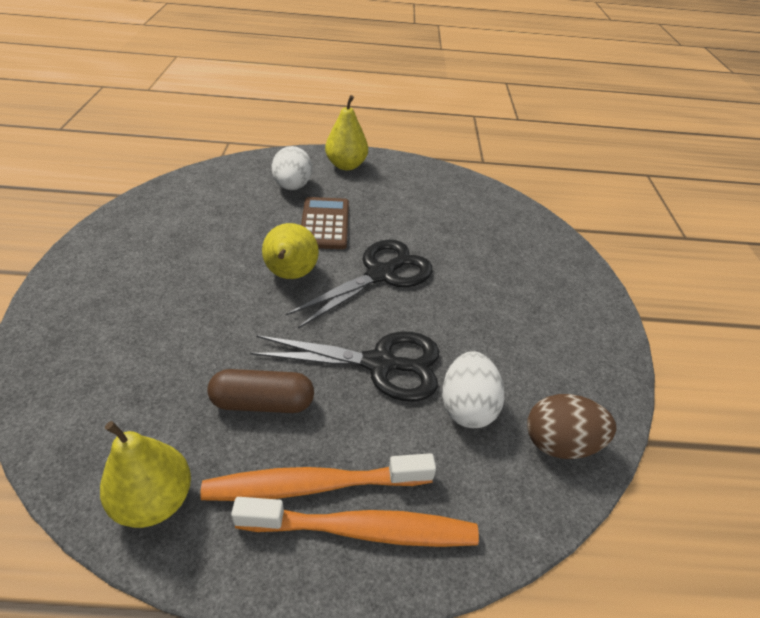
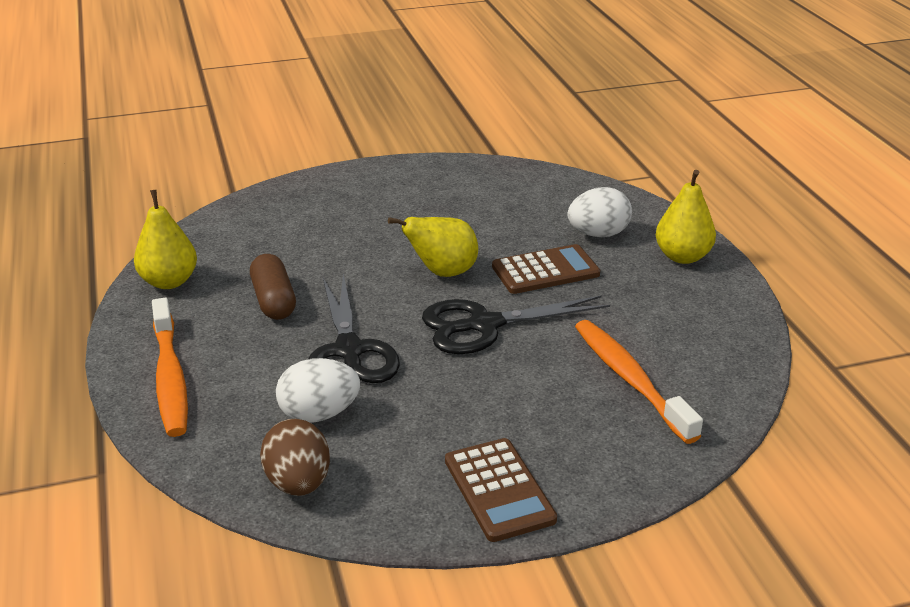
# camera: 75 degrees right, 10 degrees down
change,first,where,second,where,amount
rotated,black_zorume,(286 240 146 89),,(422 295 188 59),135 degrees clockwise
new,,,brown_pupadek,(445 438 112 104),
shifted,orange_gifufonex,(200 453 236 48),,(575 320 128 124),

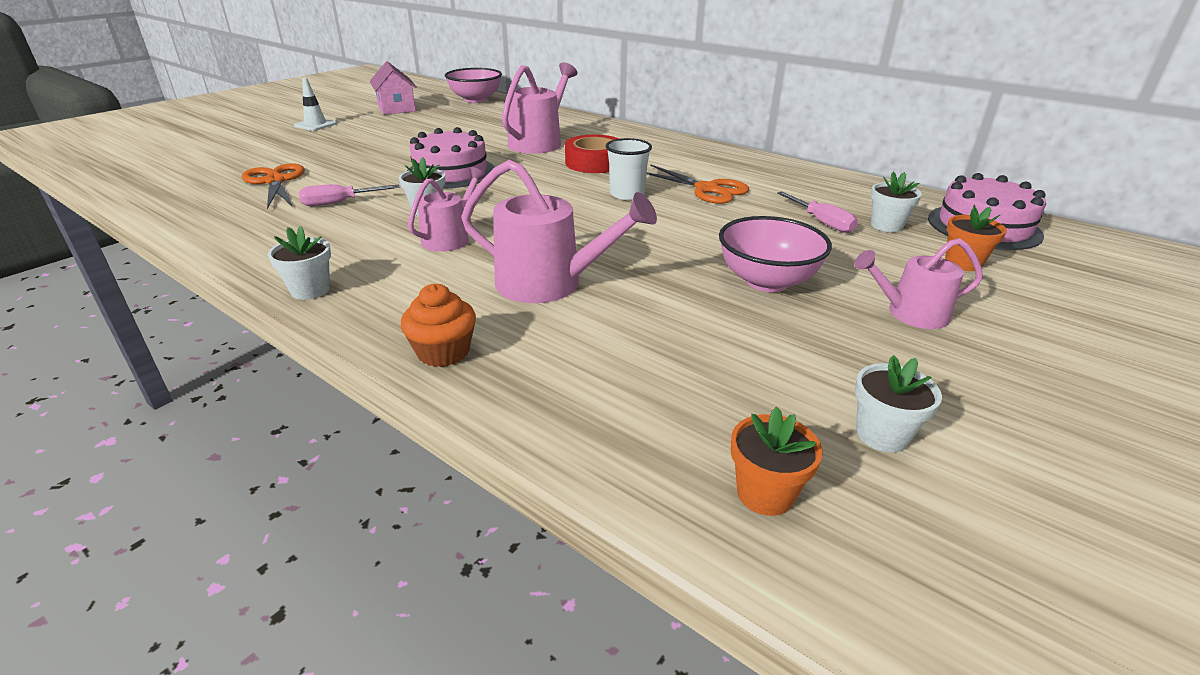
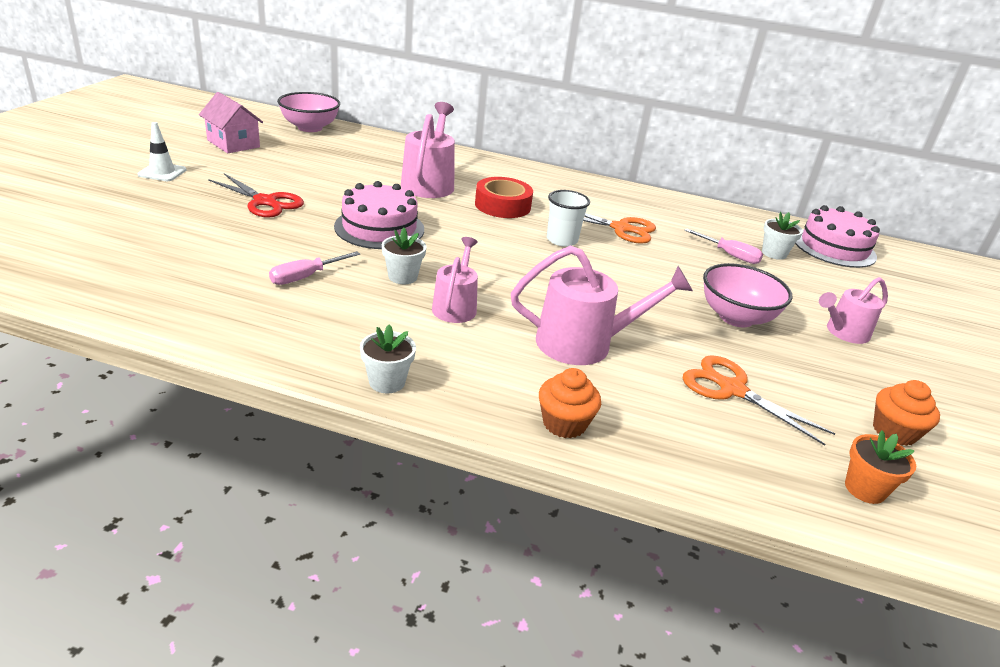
# camera: 25 degrees left, 0 degrees up
change,first,where,second,where,amount
new,,,red_zorume,(208 173 96 45),
shifted,orange_zorume,(242 163 63 46),,(683 355 152 91),
swapped,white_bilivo,(855 355 87 98),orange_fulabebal,(873 380 67 66),
gone,orange_bilivo,(945 205 62 66),,,

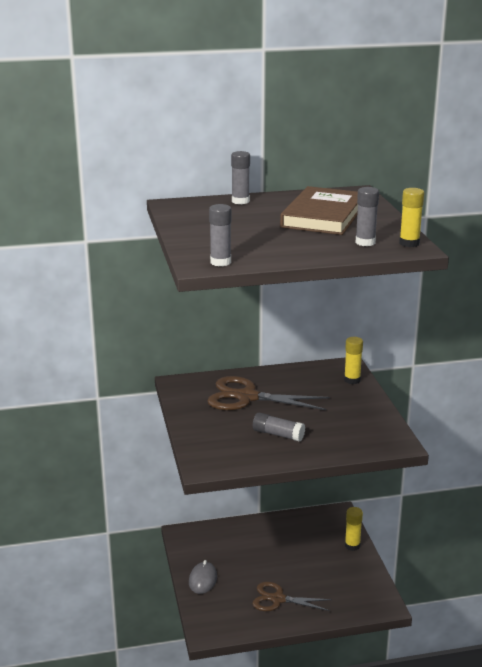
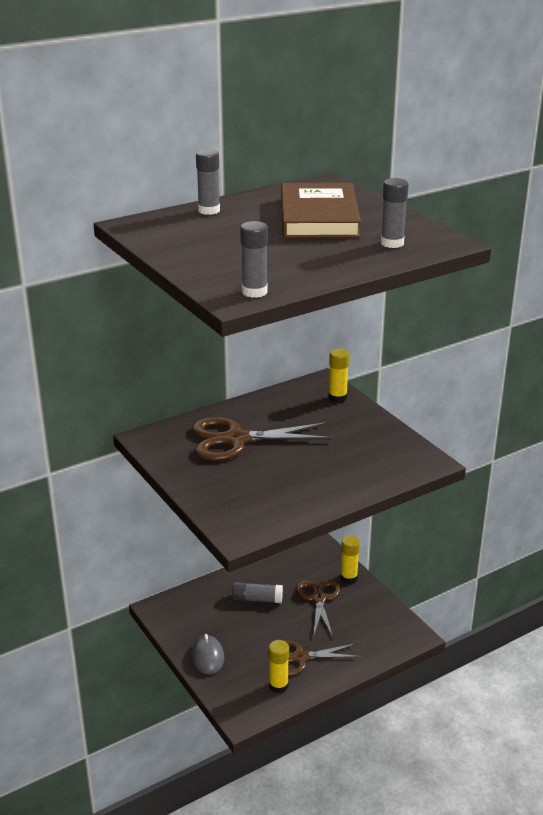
# camera: 20 degrees left, 5 degrees up
change,first,where,second,where,amount
shifted,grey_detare,(253 413 52 29),,(232 582 51 21),
shifted,yellow_detare,(399 188 25 59),,(269 640 20 53),
new,,,brown_zorume,(296 580 44 57),

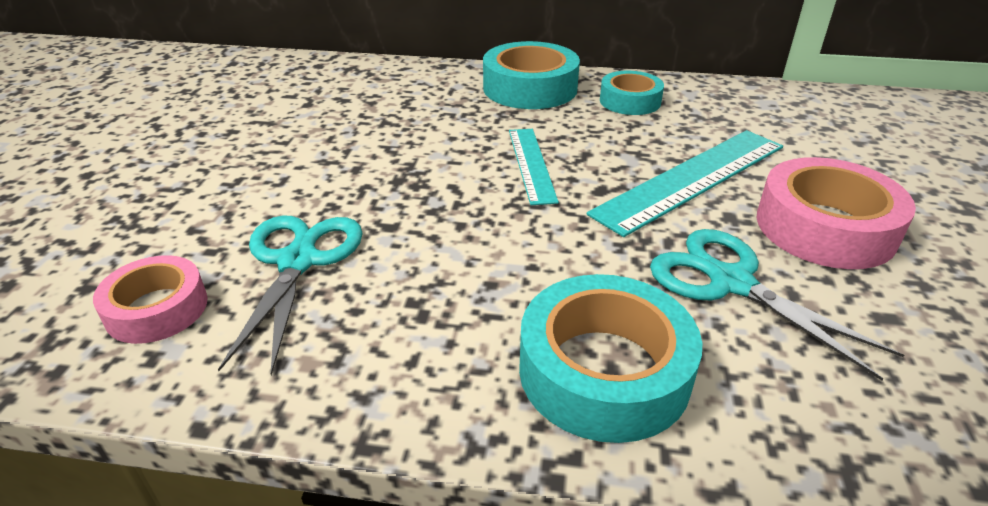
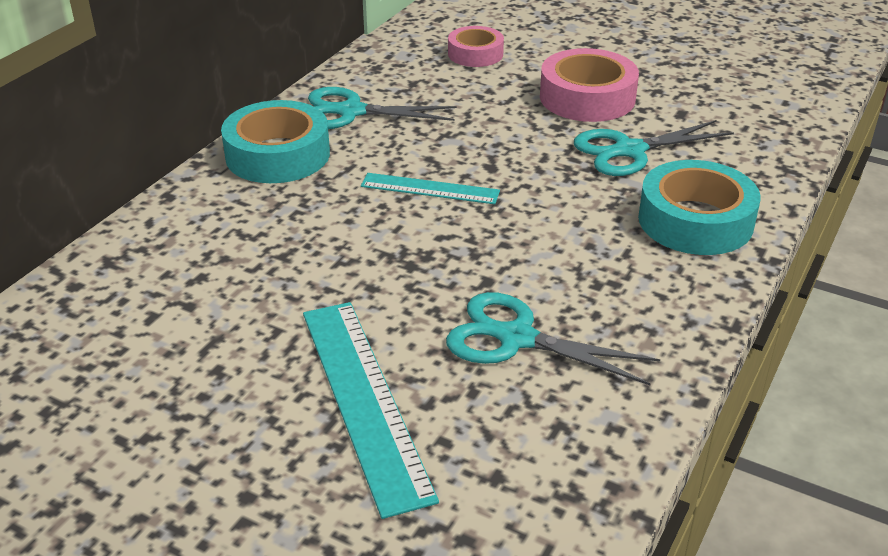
# camera: 70 degrees left, 0 degrees up
change,first,where,second,where,amount
shifted,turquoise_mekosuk,(587 130 196 107),,(303 302 136 217),
swapped,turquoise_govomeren,(600 71 64 44),turquoise_zorume,(308 87 149 42),
shifted,pink_govomeren,(93 255 115 89),,(448 26 56 41),

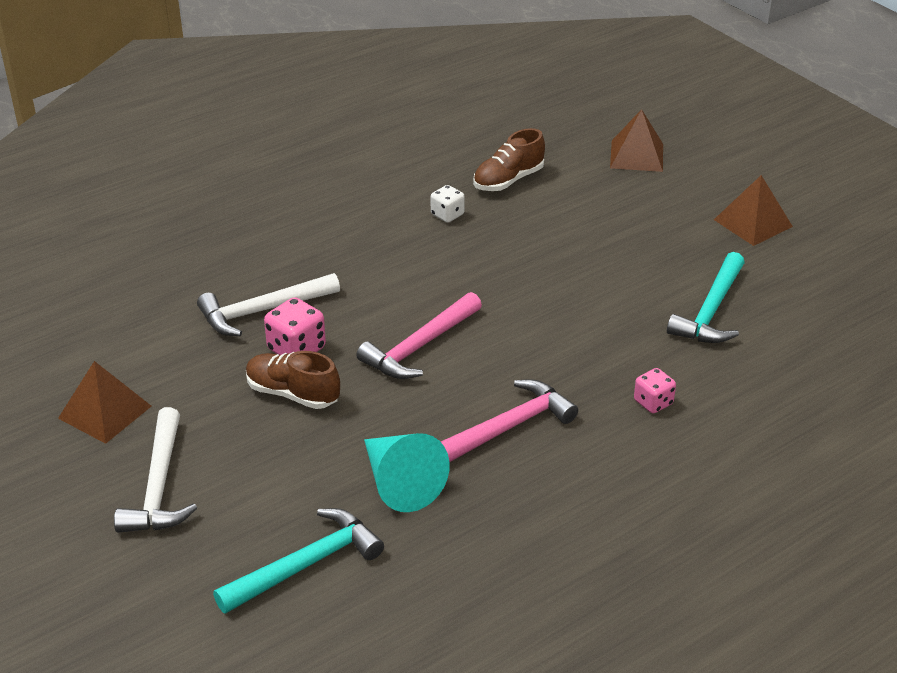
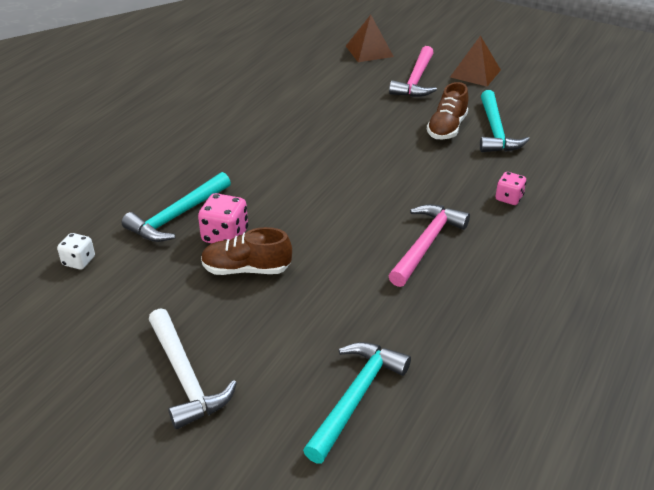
# camera: 25 degrees left, 0 degrees up
change,first,where,second,where,amount
shifted,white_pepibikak,(431 185 34 38),,(57 233 38 37),
repainted,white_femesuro,(197 273 143 63),turquoise_femesuro,(122 172 109 70),
shifted,pink_femesuro,(356 292 126 87),,(389 46 48 51),
shifted,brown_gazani,(473 128 72 63),,(427 82 41 57),
gone,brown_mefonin,(58 361 93 83),,,
gone,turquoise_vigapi,(364 433 85 79),,,

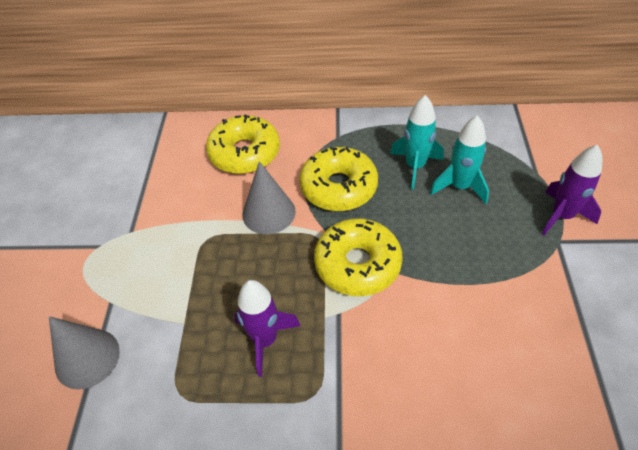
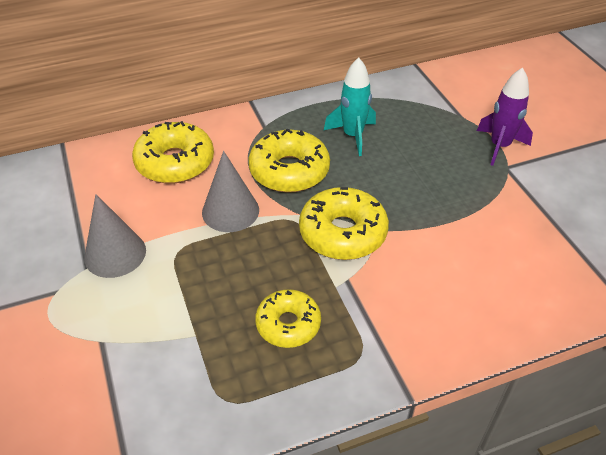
# camera: 25 degrees left, 5 degrees down
change,first,where,second,where,amount
shifted,grey_vigapi,(49 316 71 73),,(84 194 62 84),
swapped,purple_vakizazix,(234 280 67 97),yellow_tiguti,(255 289 66 59),
gone,turquoise_vakizazix,(430 115 59 89),,,

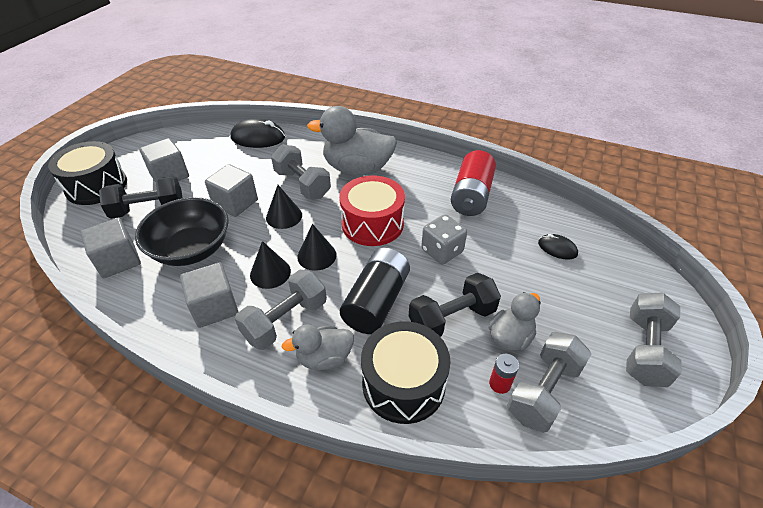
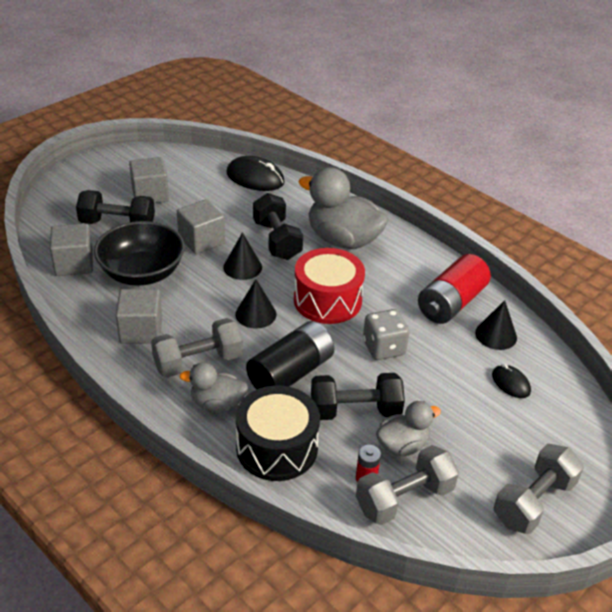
# camera: 20 degrees right, 5 degrees down
change,first,where,second,where,amount
repainted,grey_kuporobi,(271 144 60 55),black_kuporobi,(253 193 50 67),
shifted,black_vigapi,(250 241 41 48),,(475 300 42 50),
gone,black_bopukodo,(48 141 79 64),,,

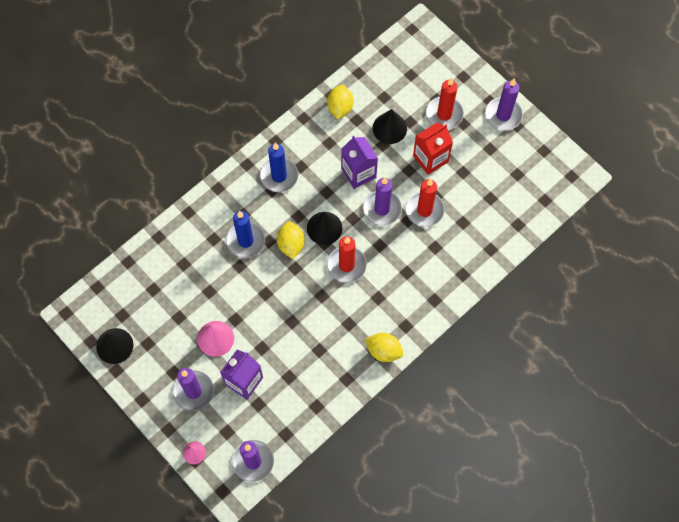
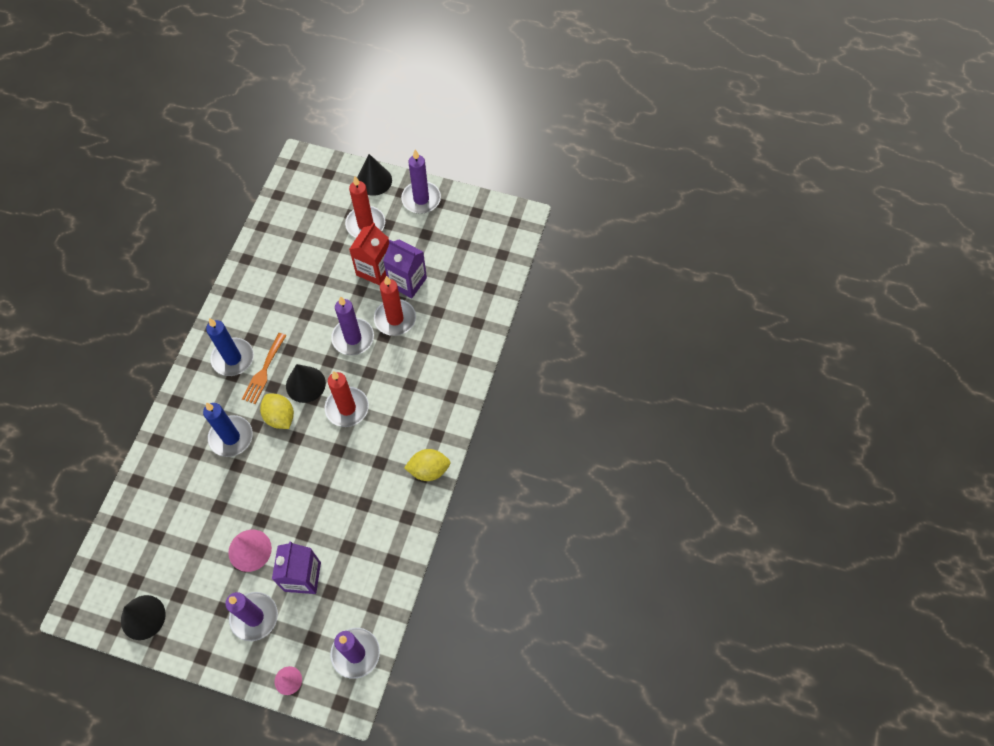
# camera: 30 degrees left, 5 degrees down
change,first,where,second,where,amount
new,,,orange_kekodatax,(242 333 45 71),
shifted,black_vigapi,(373 109 34 35),,(357 154 35 42),
shifted,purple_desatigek,(341 136 37 53),,(383 239 44 59),
gone,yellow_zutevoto,(327 85 27 34),,,

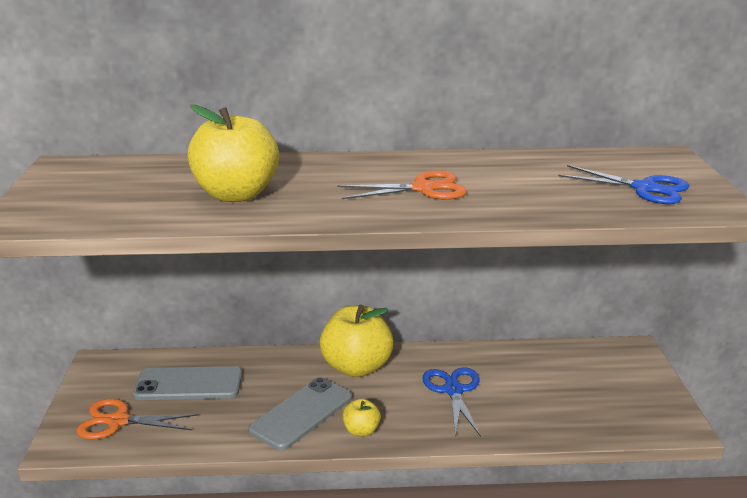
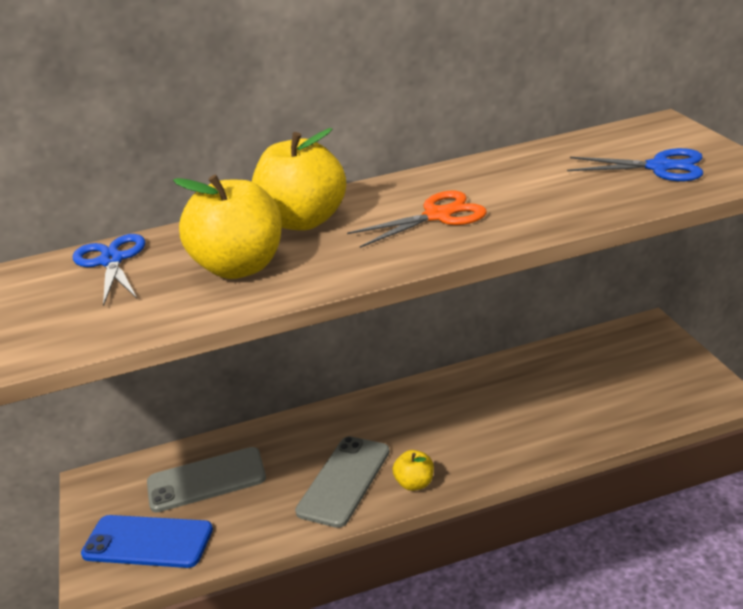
# camera: 10 degrees left, 5 degrees up
change,first,where,second,where,amount
shifted,blue_zorume,(422 367 59 70),,(73 234 72 72),
swapped,orange_zorume,(76 399 122 40),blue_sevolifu,(81 515 132 53),
shifted,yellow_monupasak,(320 304 74 73),,(252 128 94 103),

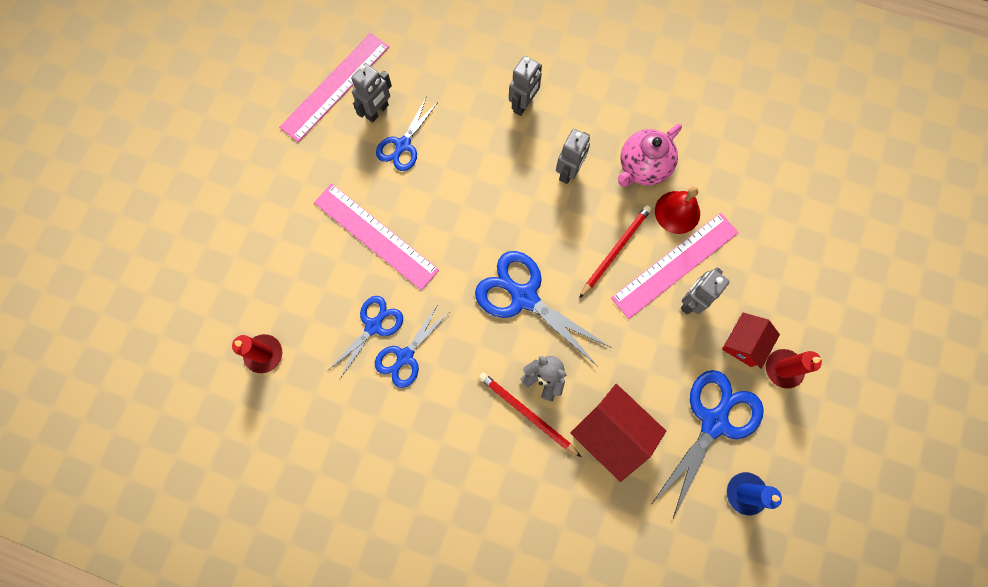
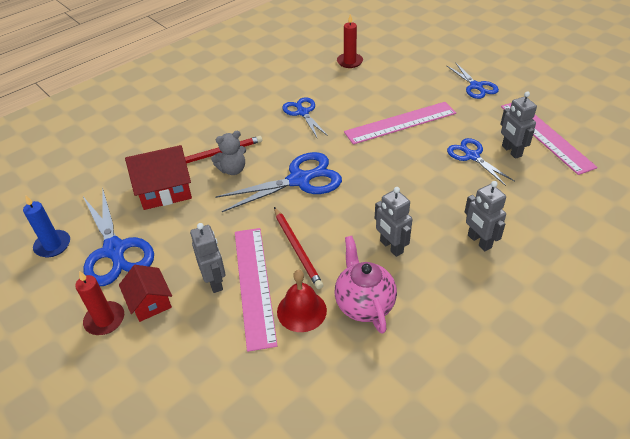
# camera: 120 degrees right, 30 degrees down
change,first,where,second,where,amount
shifted,blue_zorume,(327 296 76 84),,(447 62 52 37),

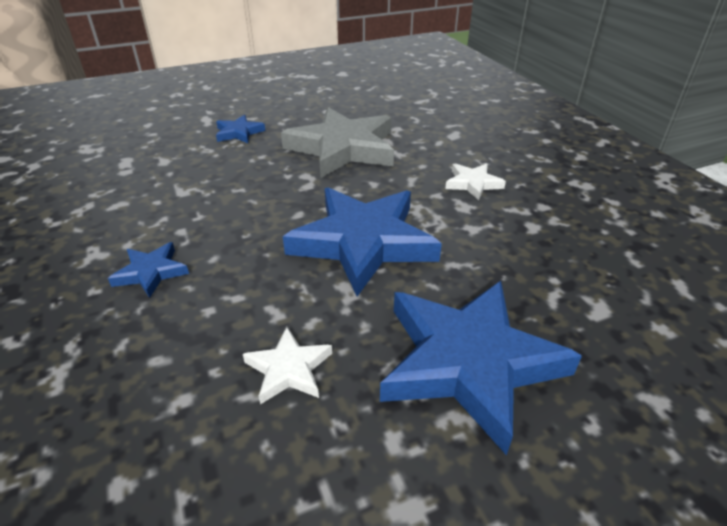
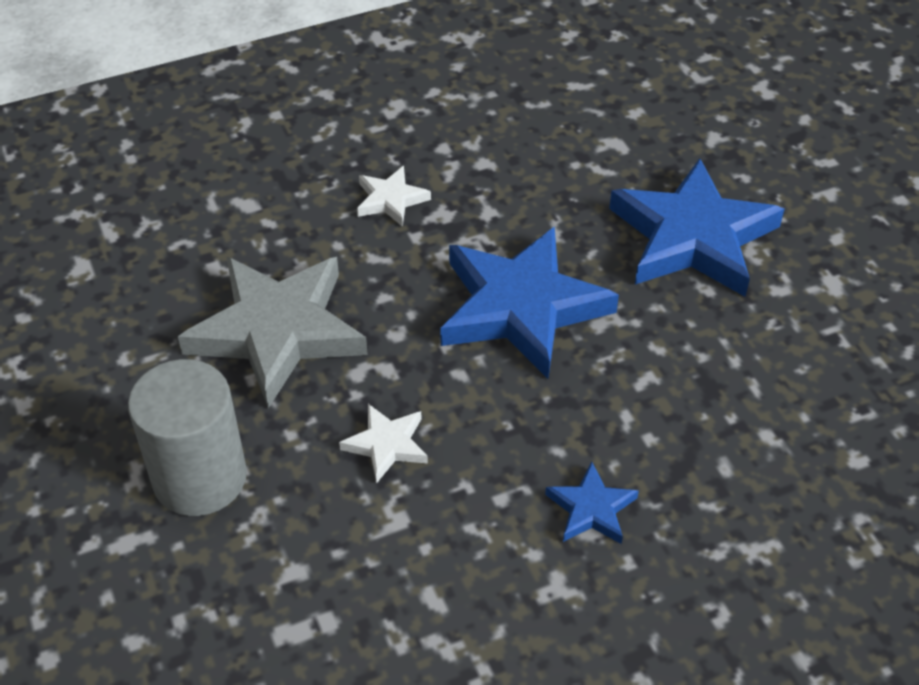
# camera: 90 degrees left, 10 degrees up
change,first,where,second,where,amount
swapped,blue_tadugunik,(216 115 49 28),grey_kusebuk,(128 359 119 157),
shifted,white_tadugunik,(243 327 89 77),,(339 404 89 79),

